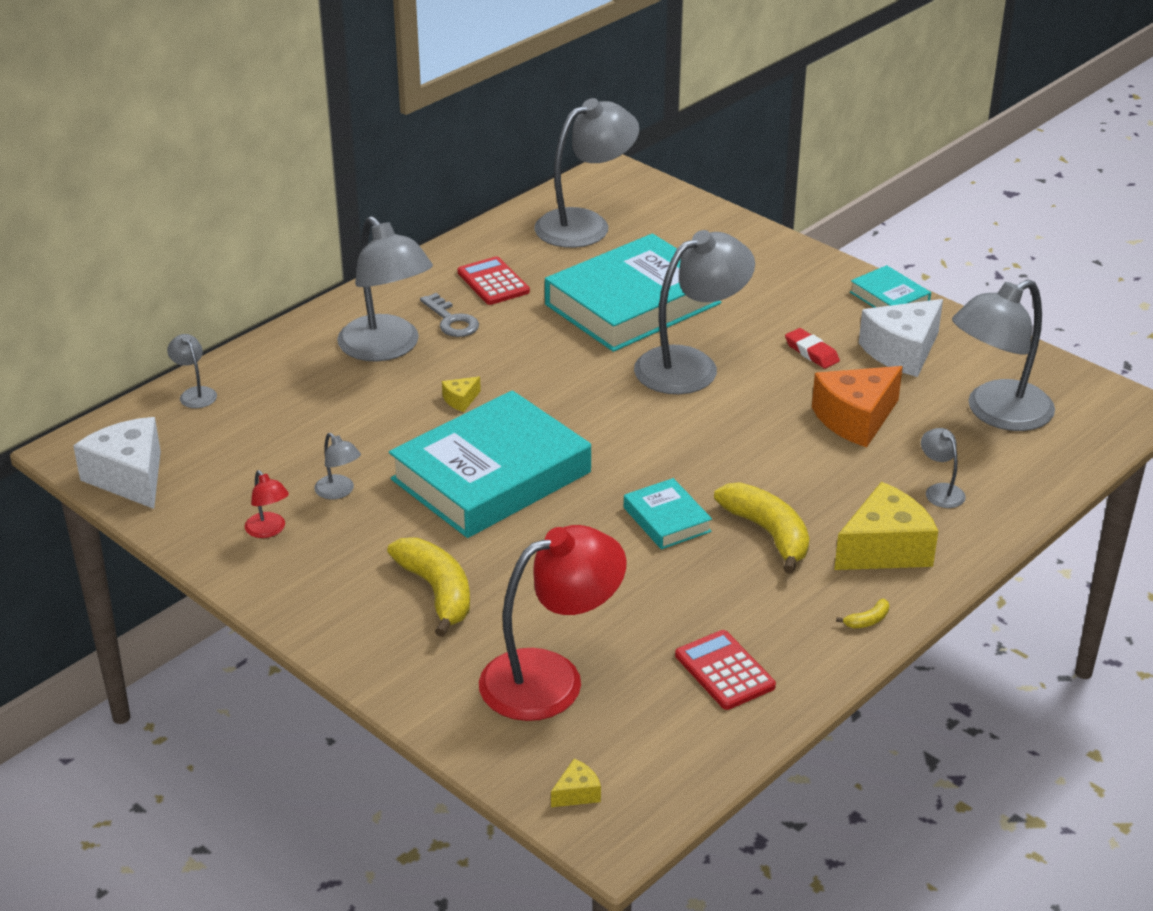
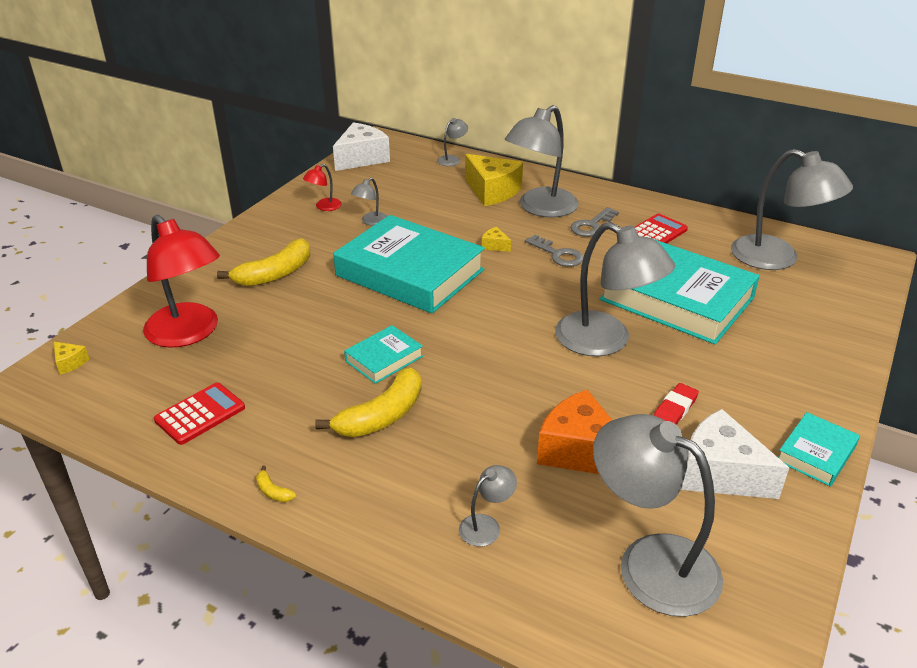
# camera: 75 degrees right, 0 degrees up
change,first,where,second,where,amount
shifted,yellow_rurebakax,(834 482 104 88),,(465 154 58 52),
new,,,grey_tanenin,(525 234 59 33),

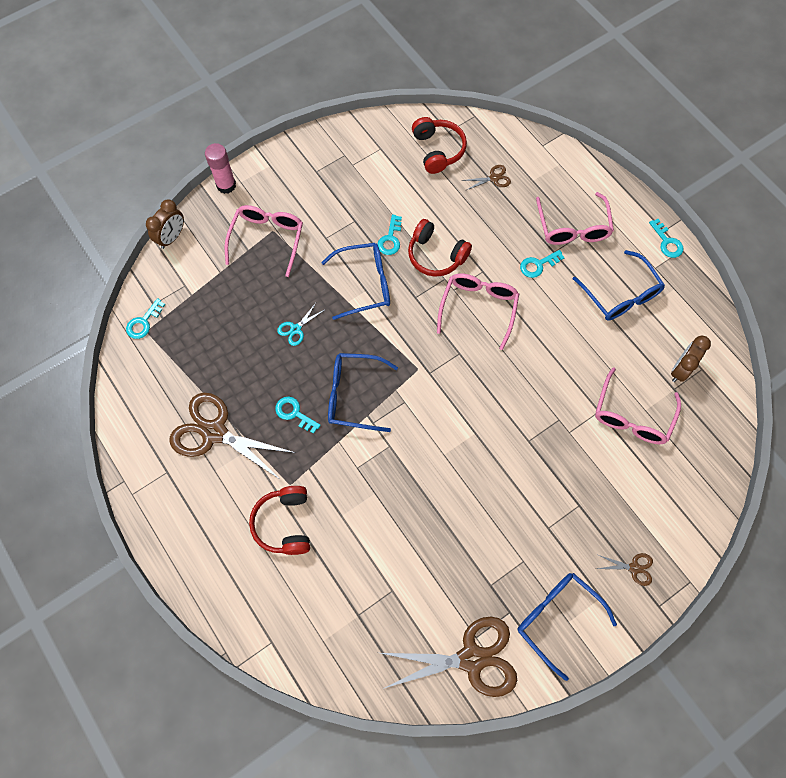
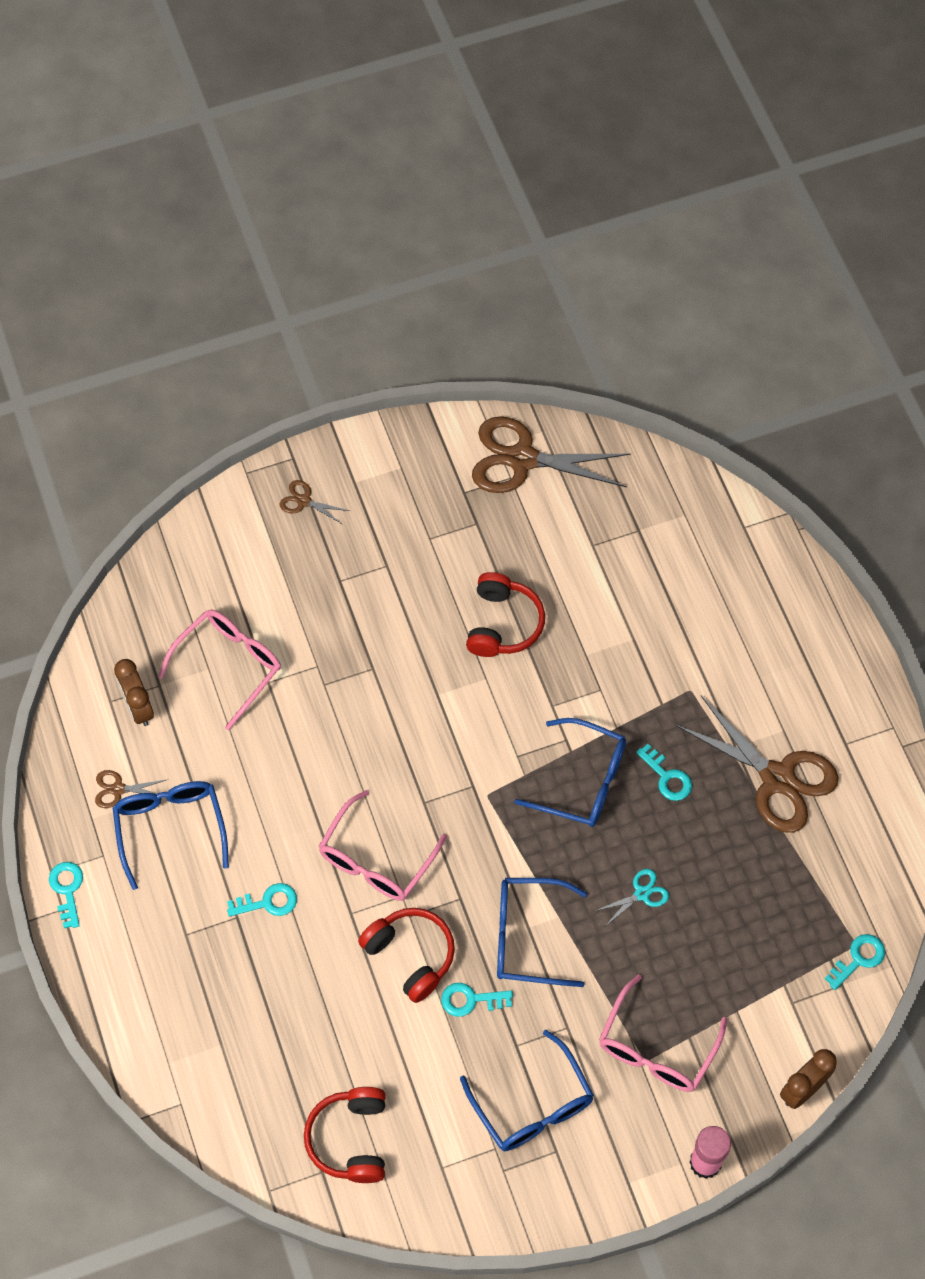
# camera: 165 degrees left, 5 degrees down
change,first,where,second,where,amount
shifted,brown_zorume,(462 165 49 26),,(95 770 73 38),
rotated,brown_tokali,(671 336 40 46),,(114 659 40 67),105 degrees clockwise
rotated,turquoise_tanenin,(378 214 24 41),,(441 983 72 34),120 degrees counterclockwise
shifted,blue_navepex,(518 573 99 108),,(460 1030 134 121),
shifted,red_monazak,(249 486 61 69),,(466 572 79 85),
gone,pink_navepex,(536 192 78 53),,,

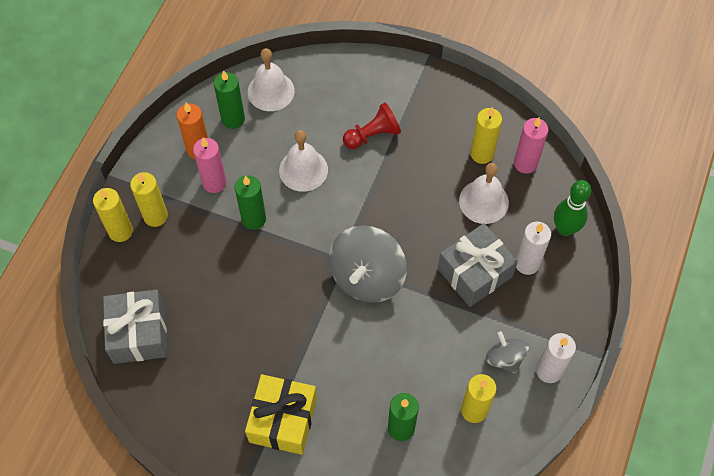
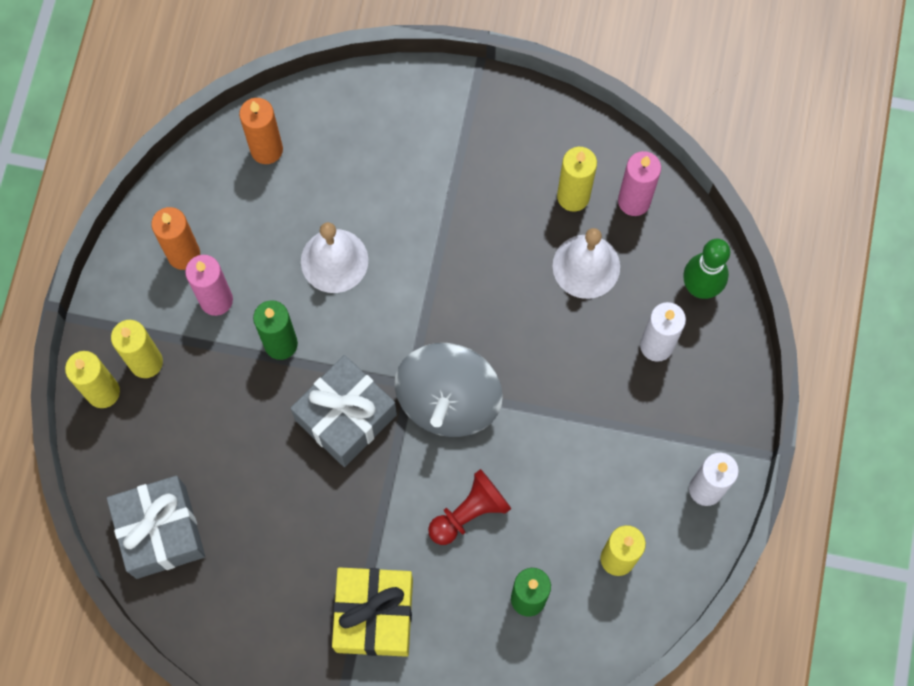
# camera: 10 degrees left, 10 degrees up
change,first,where,second,where,amount
swapped,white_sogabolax,(248 48 47 63),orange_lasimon,(239 98 44 66),
shifted,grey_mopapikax,(438 223 80 84),,(290 355 107 112),
shifted,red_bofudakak,(343 103 58 46),,(428 469 83 76),
gone,green_lasimon,(214 70 31 59),,,
gone,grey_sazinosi,(486 331 43 43),,,

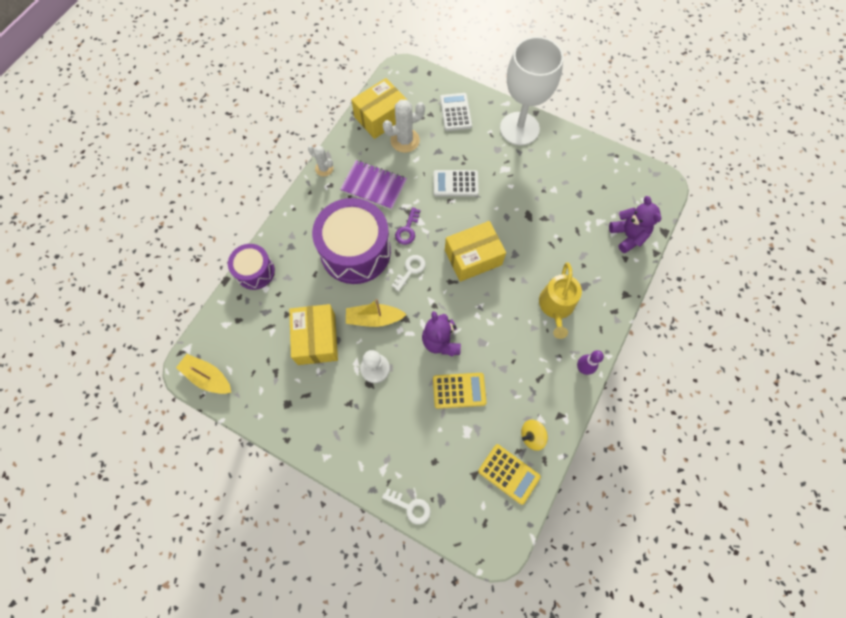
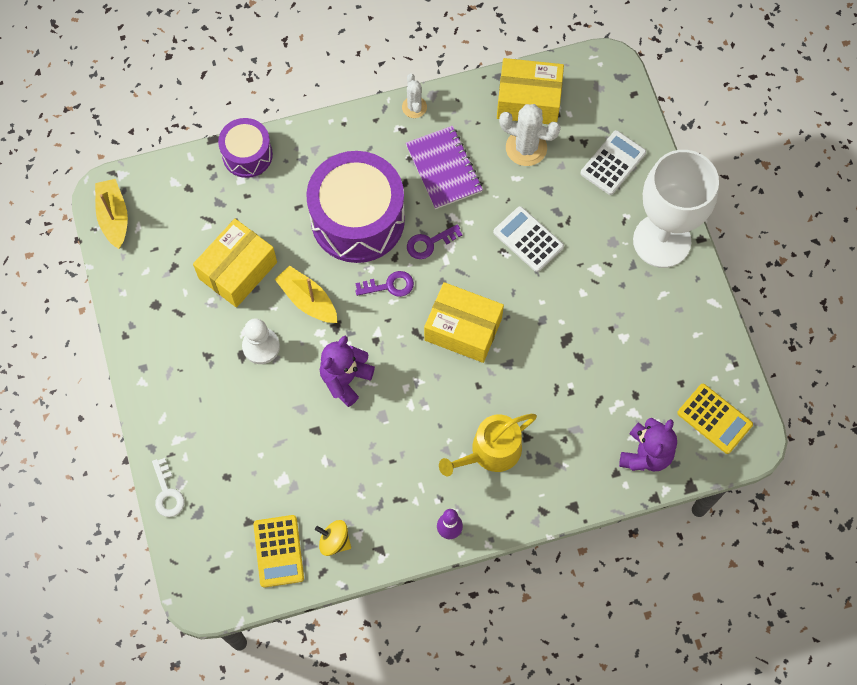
# camera: 45 degrees right, 0 degrees up
change,first,where,second,where,amount
repainted,white_tanenin,(391 255 35 37),purple_tanenin,(355 271 59 26),
shifted,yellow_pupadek,(433 373 54 36),,(677 384 76 70),

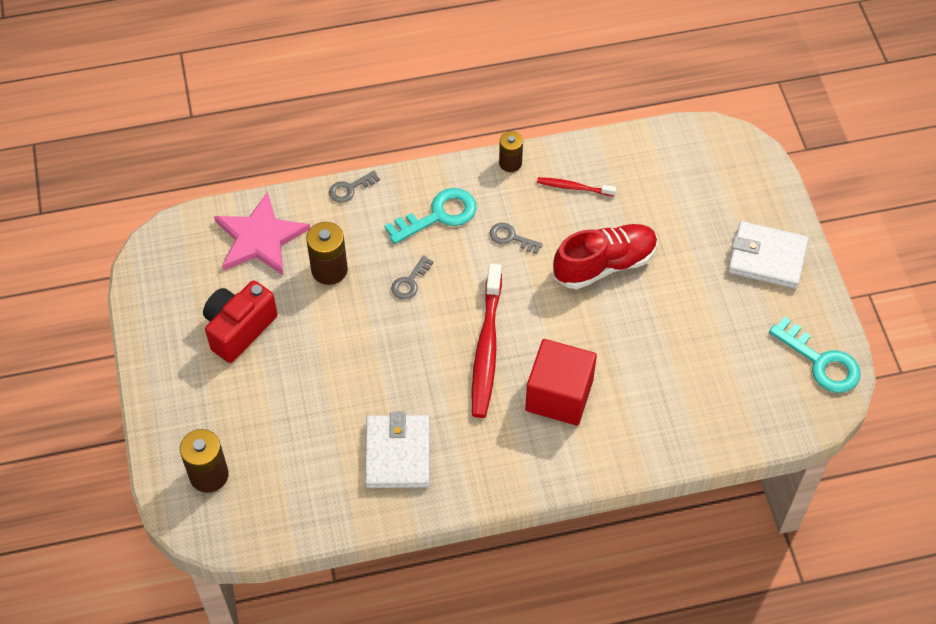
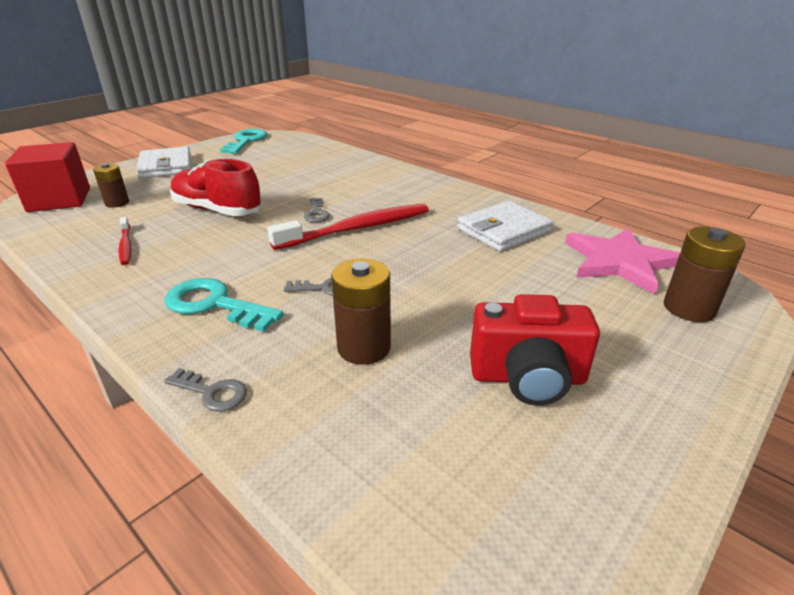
# camera: 125 degrees left, 25 degrees down
change,first,where,second,where,amount
shifted,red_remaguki,(525 339 72 87),,(5 142 85 70),
shifted,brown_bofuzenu,(499 131 24 41),,(93 163 36 45),
shifted,grey_tanenin,(490 223 53 31),,(304 198 26 24),
shifted,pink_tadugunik,(214 192 96 83),,(565 228 115 67),

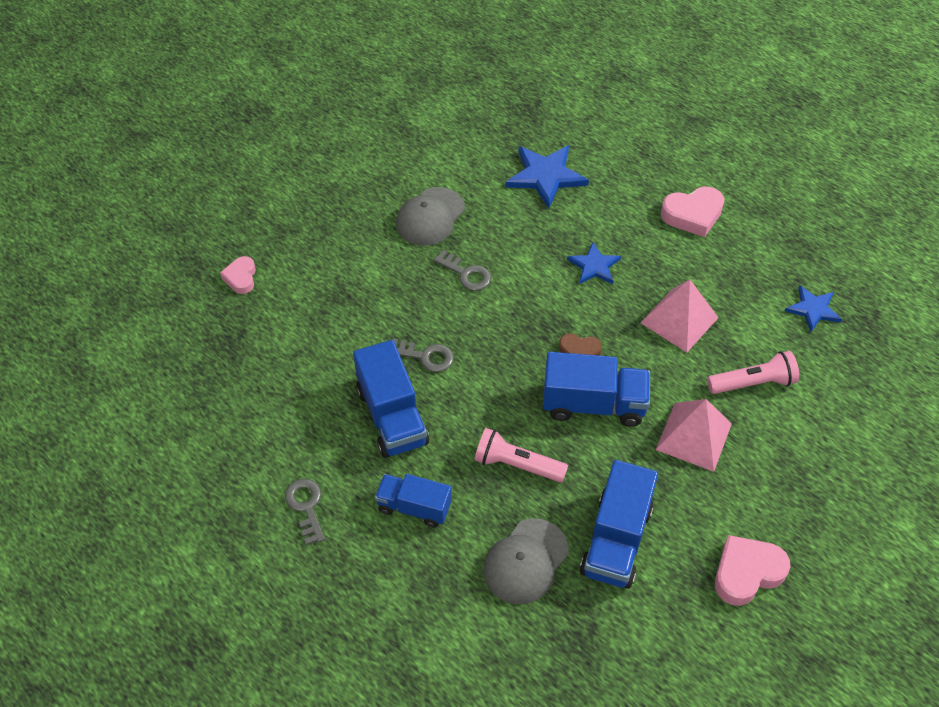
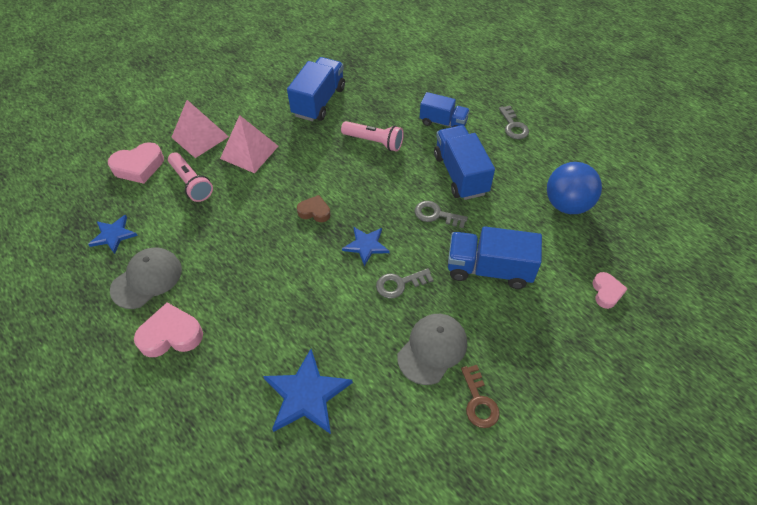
# camera: 175 degrees left, 0 degrees up
change,first,where,second,where,amount
shifted,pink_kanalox,(715 535 76 71),,(108 142 56 42),
shifted,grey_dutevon,(483 518 86 86),,(110 247 72 62),
rotated,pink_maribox,(707 351 92 43),,(168 152 45 50),120 degrees counterclockwise
shifted,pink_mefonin,(640 279 79 73),,(171 100 58 58),
shifted,blue_tadugunik,(567 242 54 42),,(342 227 47 39),
rotated,grey_tanenin,(434 250 57 41),,(376 268 57 30),60 degrees counterclockwise
shifted,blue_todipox,(543 352 107 75),,(448 226 94 63),
new,,,brown_tanenin,(461 365 39 63),
new,,,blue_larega,(547 162 55 52),

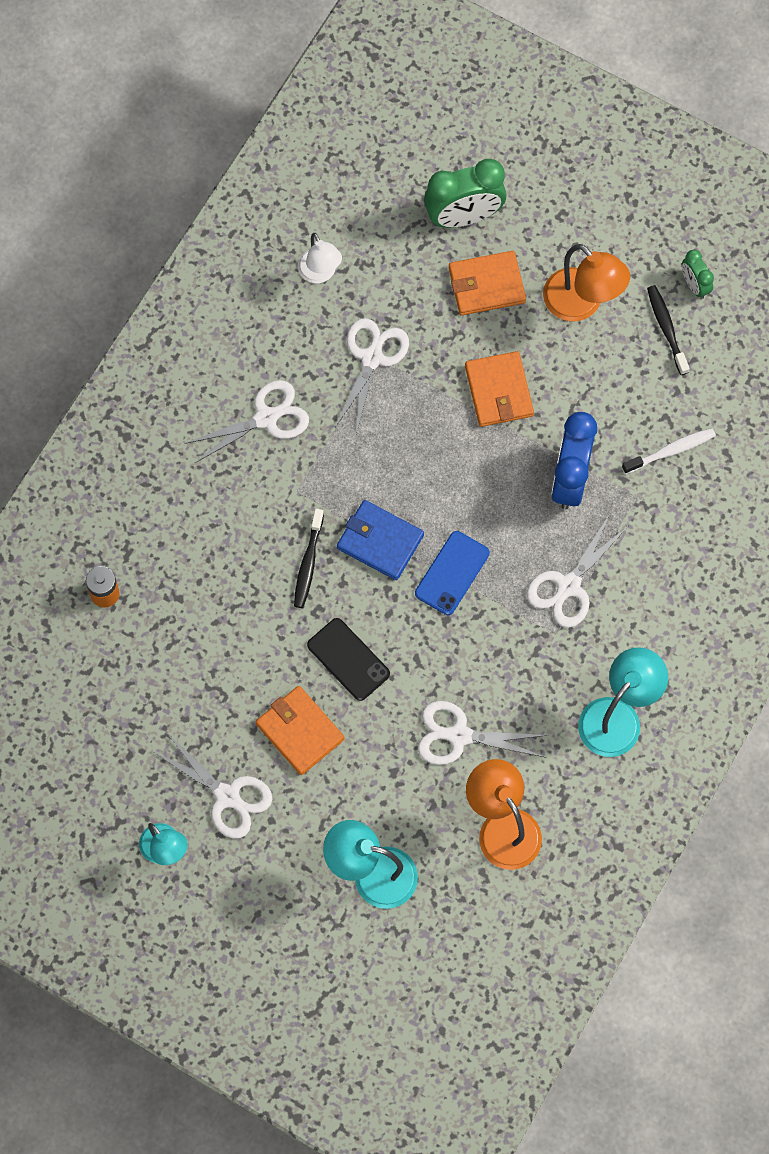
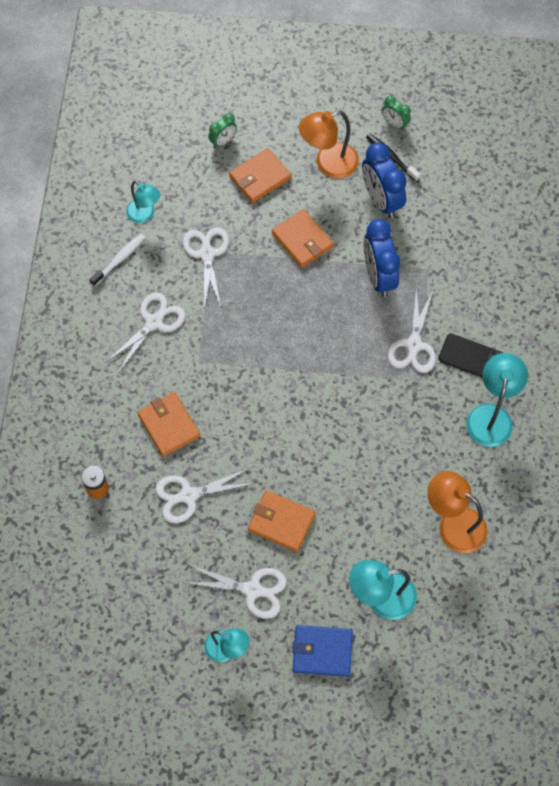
# camera: 25 degrees left, 5 degrees down
change,first,where,second,where,amount
shifted,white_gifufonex,(622 428 94 46),,(89 234 56 53),
repainted,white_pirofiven,(298 233 44 50),turquoise_pirofiven,(126 180 34 43),
new,,,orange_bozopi,(137 392 63 65),
shifted,white_zorume,(418 701 130 64),,(155 468 101 55),
scaled,green_tokali,(424 159 82 69),,(208 113 29 35),x0.52
shifted,blue_bozopi,(337 500 87 80),,(292 625 61 52),
rotated,orange_pirofiven,(543 244 87 78),,(299 110 60 69),135 degrees clockwise
new,,,blue_tokali,(362 142 45 76),
shifted,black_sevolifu,(307 618 83 83),,(438 334 65 44),
gone,black_gifufonex,(294 509 30 99),,,
gone,blue_sevolifu,(415 531 75 84),,,

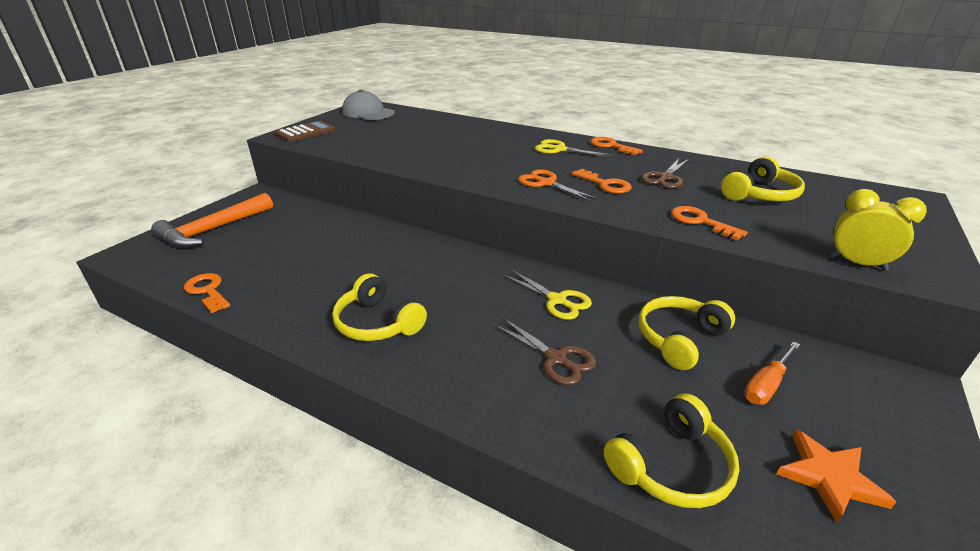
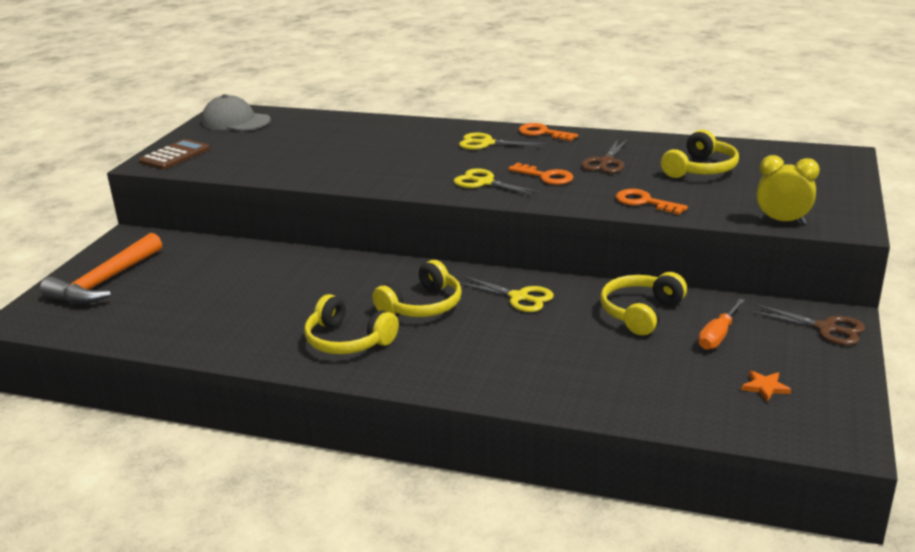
# camera: 10 degrees left, 5 degrees down
change,first,where,second,where,amount
shifted,yellow_monazak,(604 393 135 115),,(372 260 90 57),
repainted,orange_zorume,(518 169 81 33),yellow_zorume,(453 168 90 28),
scaled,orange_tadugunik,(776 429 120 94),,(741 370 50 32),x0.60
shifted,brown_zorume,(494 318 102 67),,(750 304 115 41),
gone,orange_tanenin,(184 273 47 40),,,

